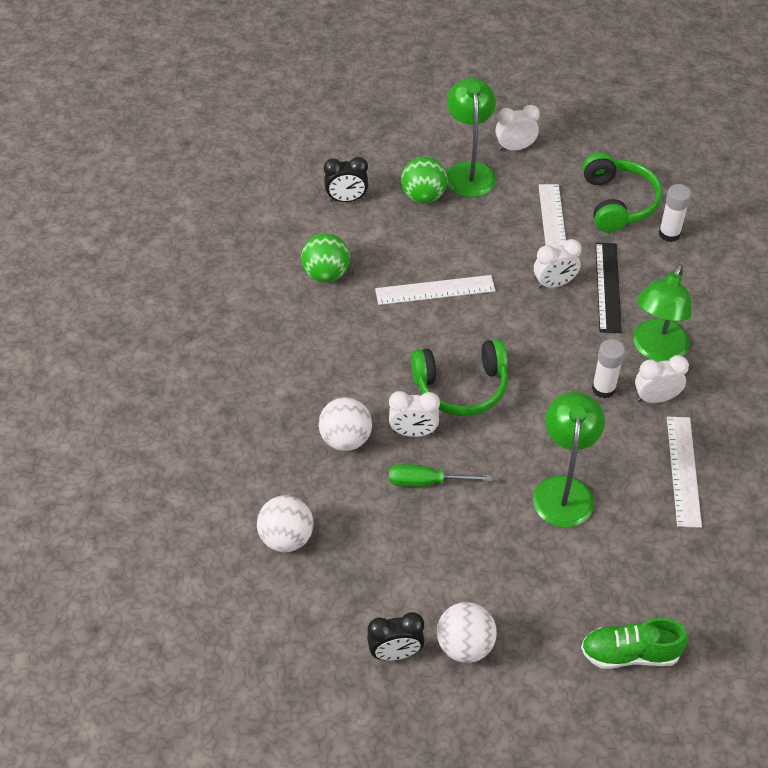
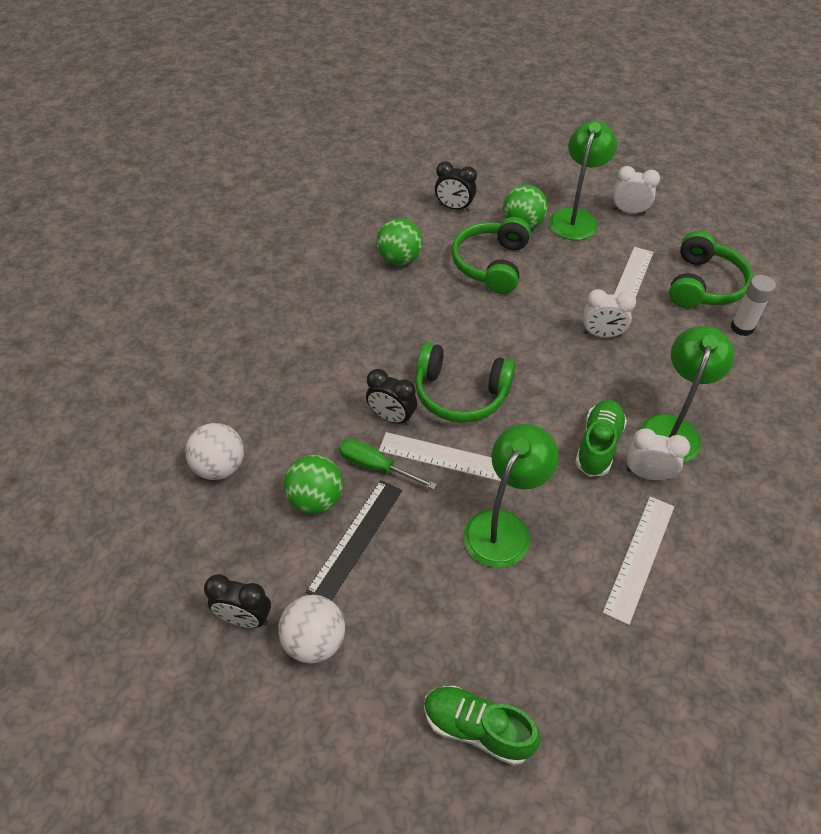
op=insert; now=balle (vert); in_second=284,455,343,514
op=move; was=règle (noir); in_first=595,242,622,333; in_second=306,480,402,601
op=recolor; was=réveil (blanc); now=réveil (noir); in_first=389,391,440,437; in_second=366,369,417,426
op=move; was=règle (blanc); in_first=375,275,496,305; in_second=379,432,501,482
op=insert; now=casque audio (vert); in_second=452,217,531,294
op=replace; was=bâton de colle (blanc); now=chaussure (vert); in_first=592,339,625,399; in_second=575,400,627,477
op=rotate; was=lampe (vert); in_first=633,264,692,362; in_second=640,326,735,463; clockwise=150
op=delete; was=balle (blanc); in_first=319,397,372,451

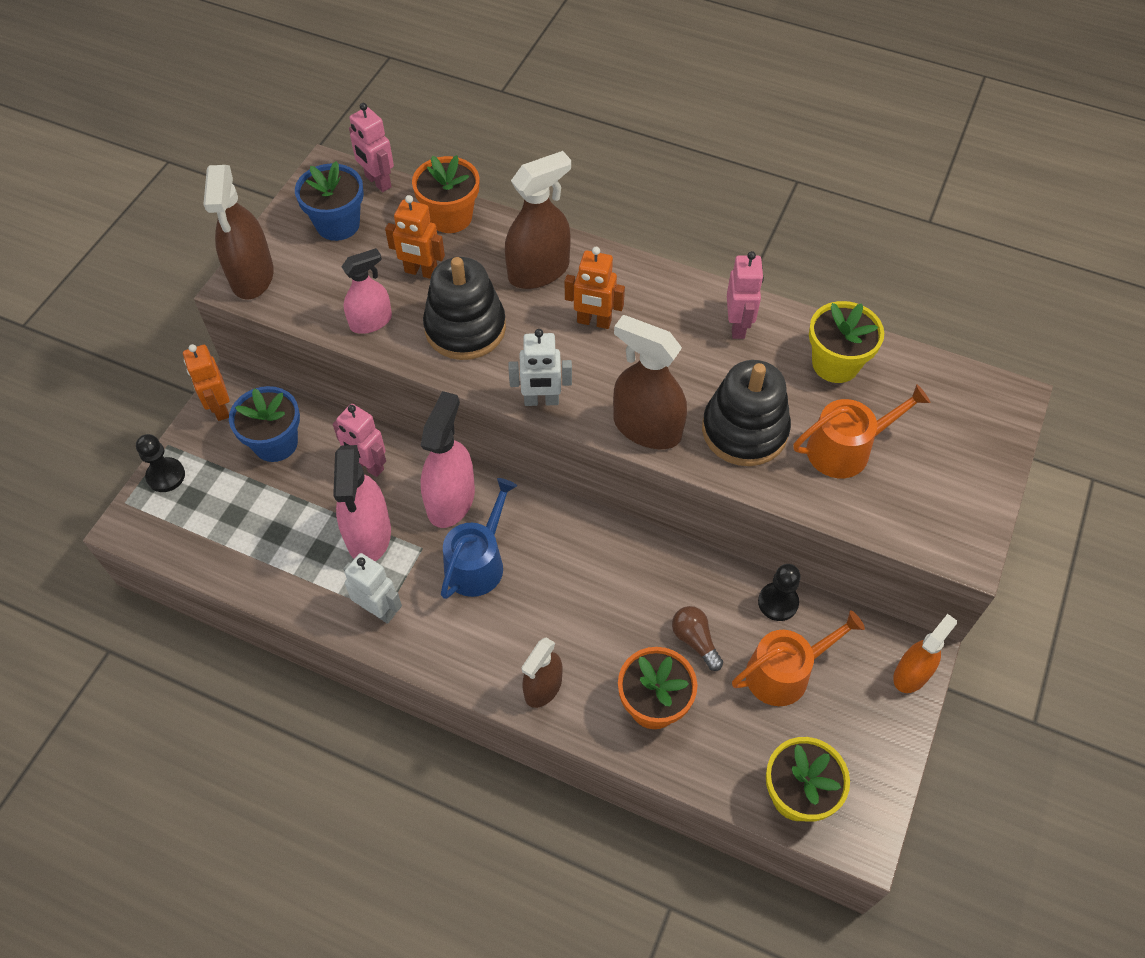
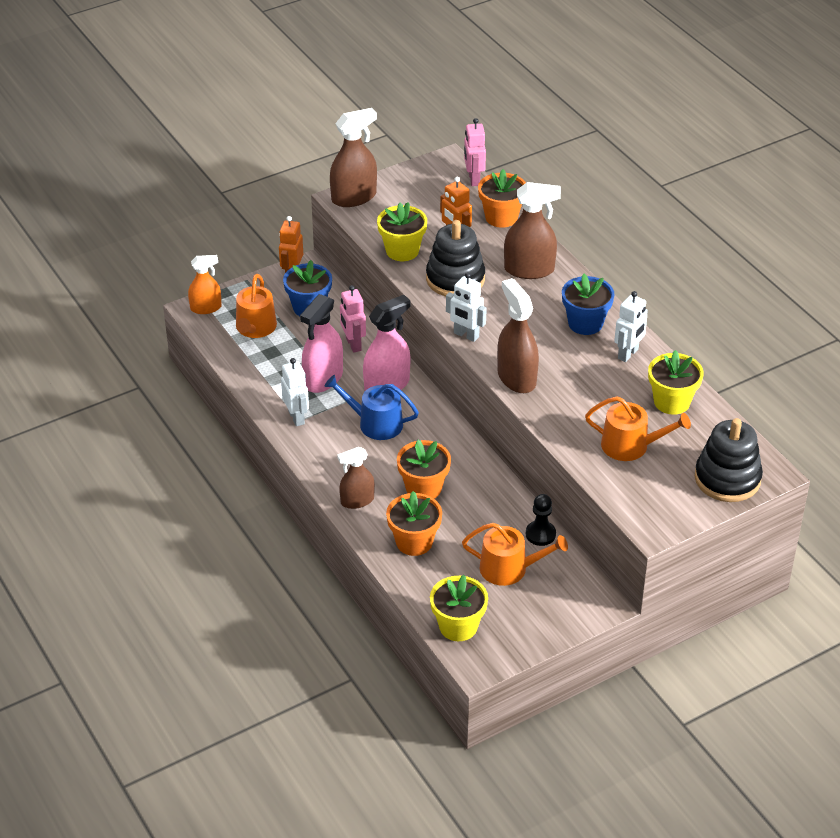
op=move; was=vaporisateur (orange); in_first=893,614,957,693; in_second=188,255,221,314
op=insert; now=arrosoir (orange); in_second=236,274,277,338
op=rotate; was=arrosoir (bleu); in_first=441,478,517,599; in_second=324,375,419,440; clockwise=-135
op=rotate; was=vaporisateur (marron); in_first=203,165,274,300; in_second=330,108,377,207; clockwise=-150
op=replace; was=vaporisateur (rose); now=pot de fleurs (jaune); in_first=341,248,392,334; in_second=377,202,427,261
op=insert; now=pot de fleurs (orange); in_second=397,440,451,499
op=move; was=pot de fleurs (bleu); in_first=295,161,364,241; in_second=562,274,614,335
op=recolor; was=robot (rose); now=robot (blanc); in_first=727,251,764,339; in_second=614,291,648,362
op=move; was=jouet à empiler (noir); in_first=702,360,791,466; in_second=695,418,763,502
op=delete; was=pion (noir); in_first=136,434,185,492
op=delete; was=robot (orange); in_first=565,247,625,329
op=delete; was=ampoule (marron); in_first=672,606,723,671

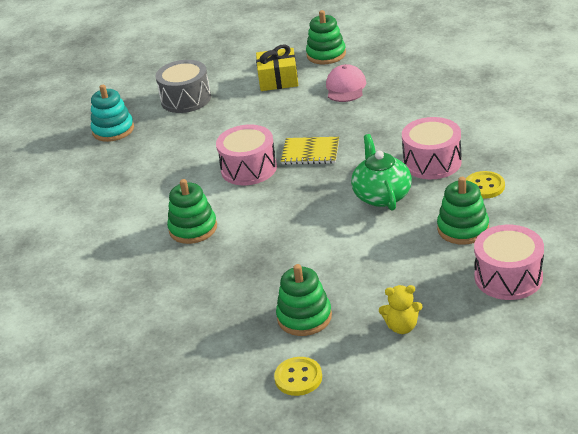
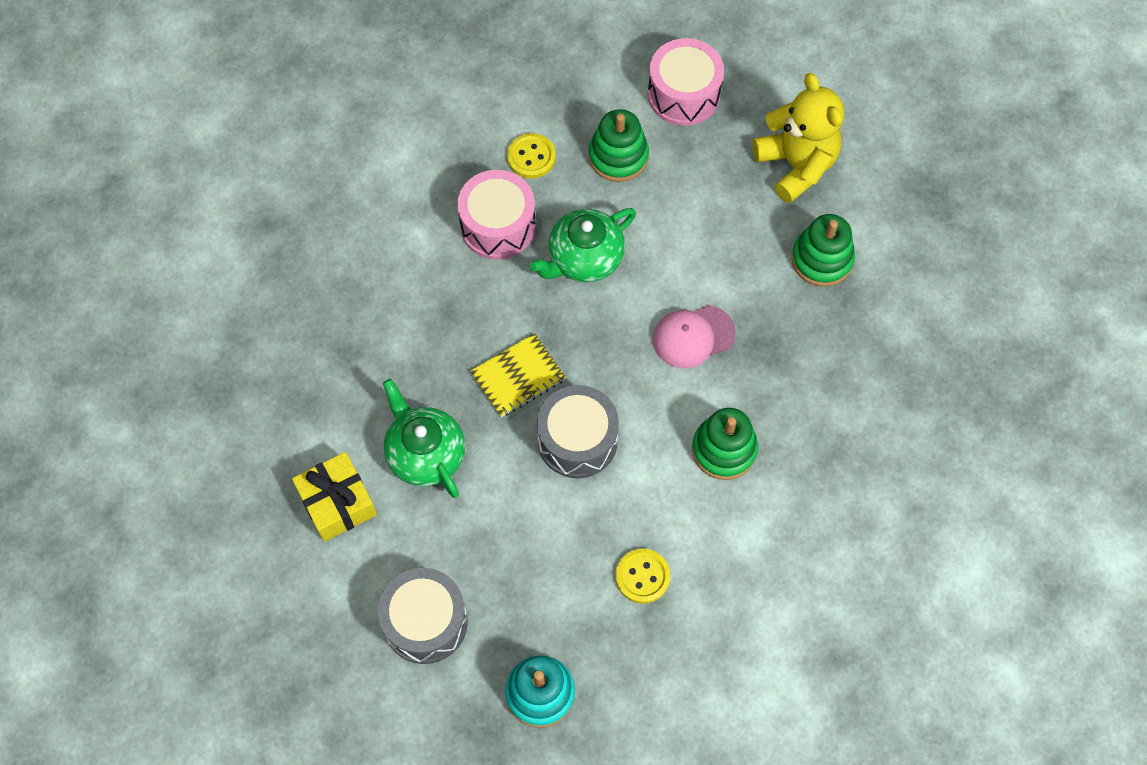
op=insert; now=théière (vert); in_second=383,379,465,498
op=rotate; was=carnet (jaune); in_first=281,137,339,165; in_second=470,333,566,417; clockwise=75
op=recolor; was=tambour (rose); now=tambour (gris); in_first=216,124,277,185; in_second=537,385,619,478
op=move; was=bouton (jaune); in_first=274,357,322,396; in_second=615,549,670,604
op=move; was=casquette (rose); in_first=326,64,366,102; in_second=653,305,735,368
op=resize; was=ours en peluche (jaune); in_first=379,285,423,334; in_second=753,73,844,203; ratio=1.93
op=delete; was=jouet à empiler (vert); in_first=306,10,346,64

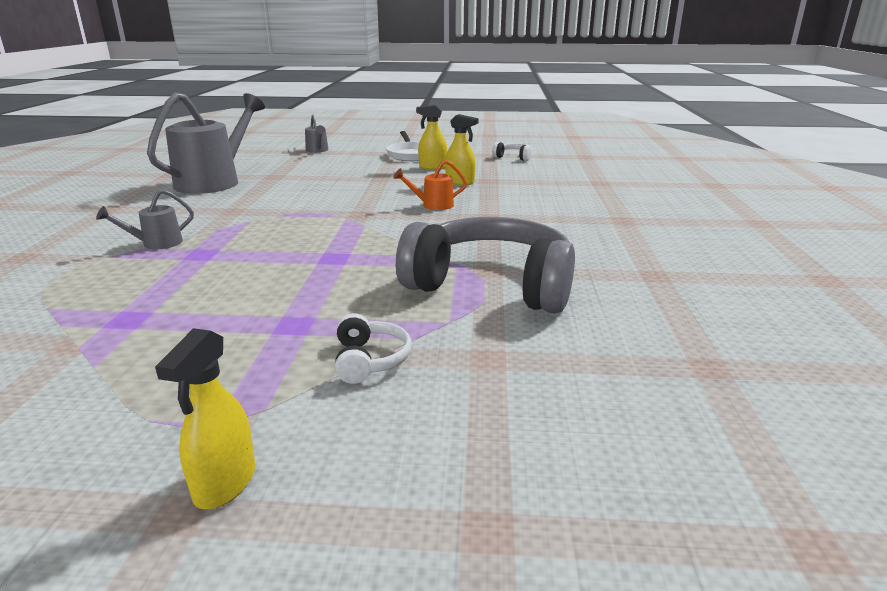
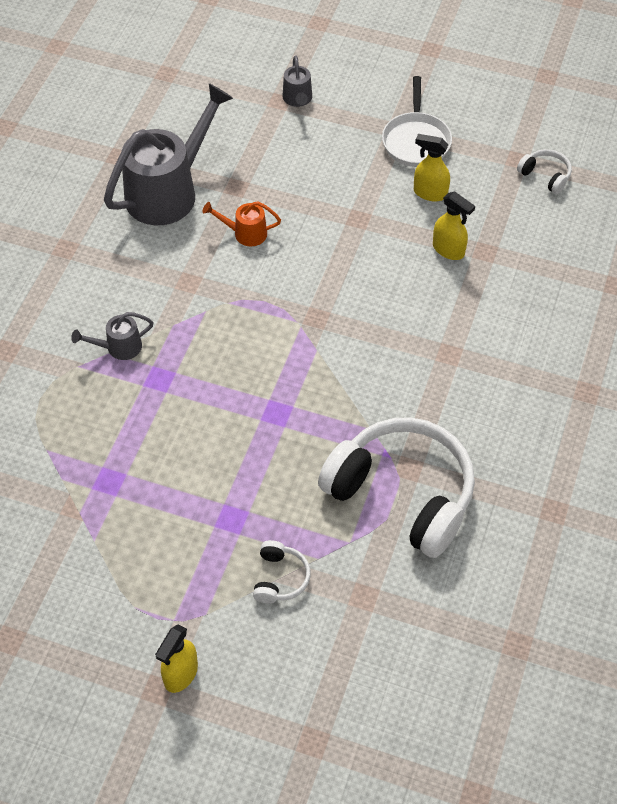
op=move; was=arrosoir (orange); in_first=393,160,467,210; in_second=202,201,281,246
op=recolor; was=casque audio (gris); now=casque audio (blanc); in_first=396,217,575,313; in_second=318,417,475,558

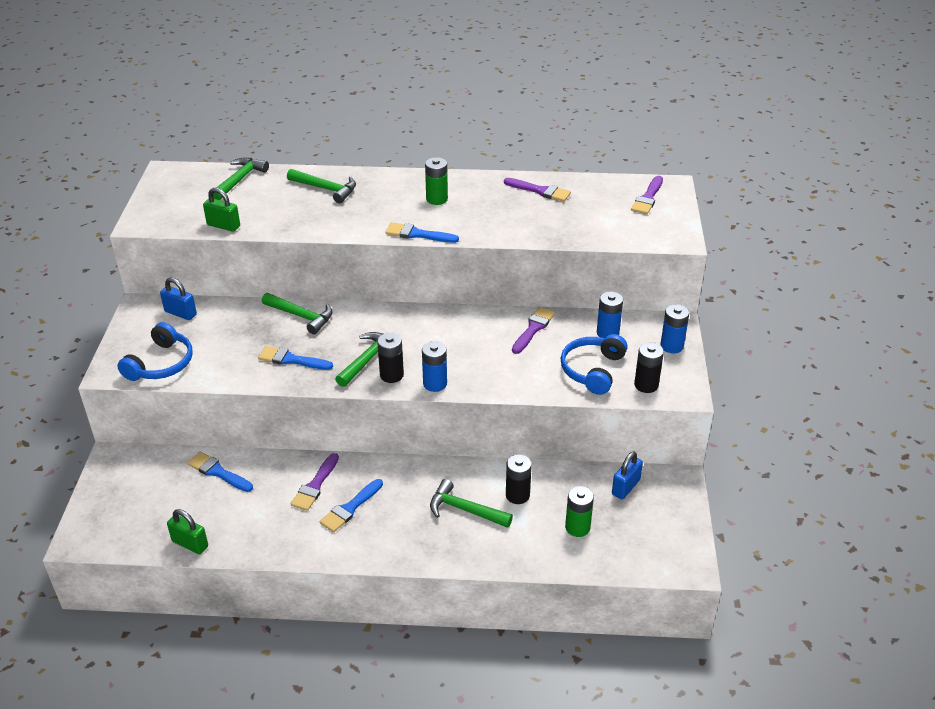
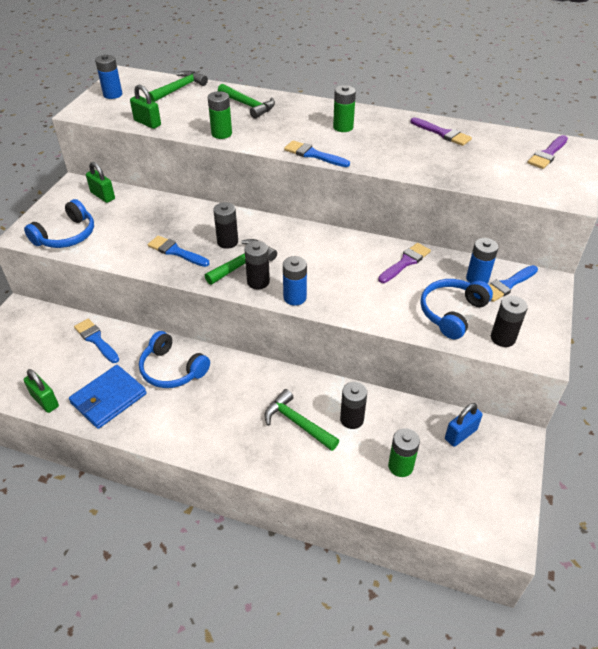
op=insert; now=portefeuille (bleu); in_second=69,365,147,429
op=recolor; was=cadenas (bleu); now=cadenas (vert); in_first=160,277,197,320; in_second=86,162,115,203
op=move; was=pile (bleu); in_first=660,304,689,353; in_second=95,54,122,99
op=replace; was=pinceau (violet); now=casque audio (bleu); in_first=291,453,339,511; in_second=139,331,210,388
op=insert; now=pile (vert); in_second=208,91,232,139
op=insert; now=pile (noir); in_second=213,202,238,249
op=move; was=pinceau (bleu); in_first=320,479,383,532; in_second=489,265,538,302
op=delete; was=marteau (vert); in_first=262,293,333,334

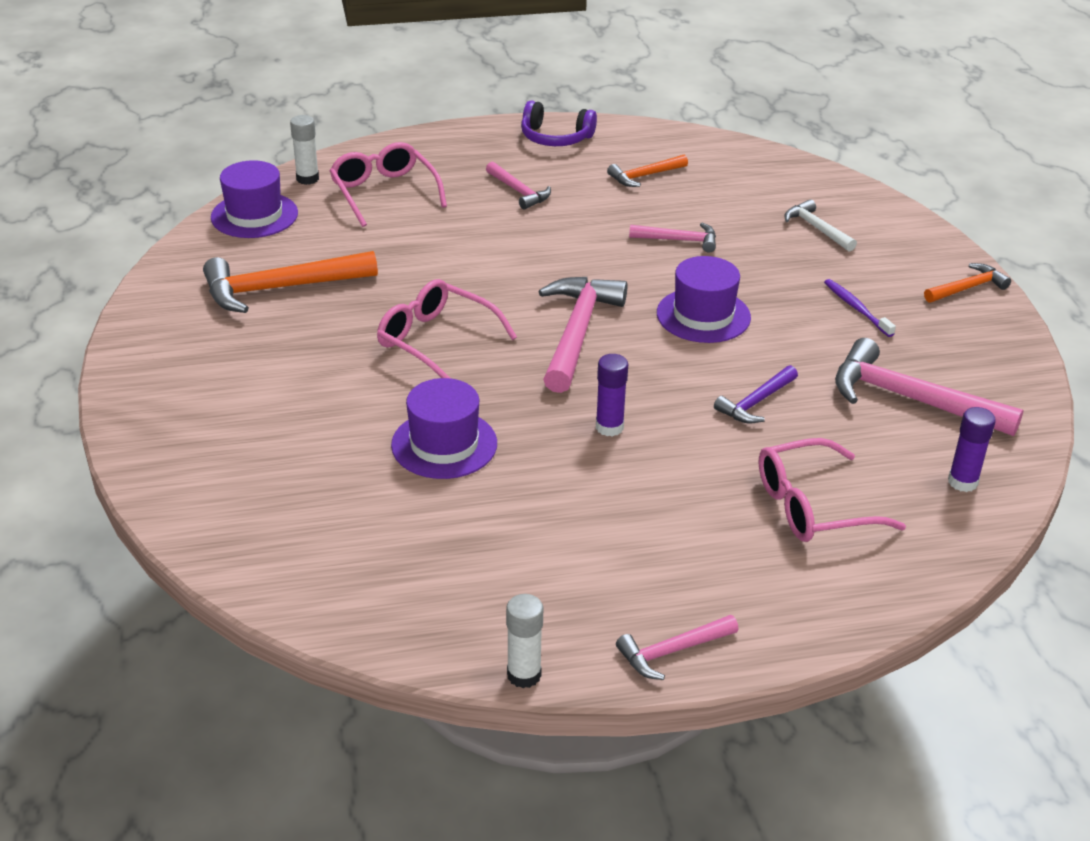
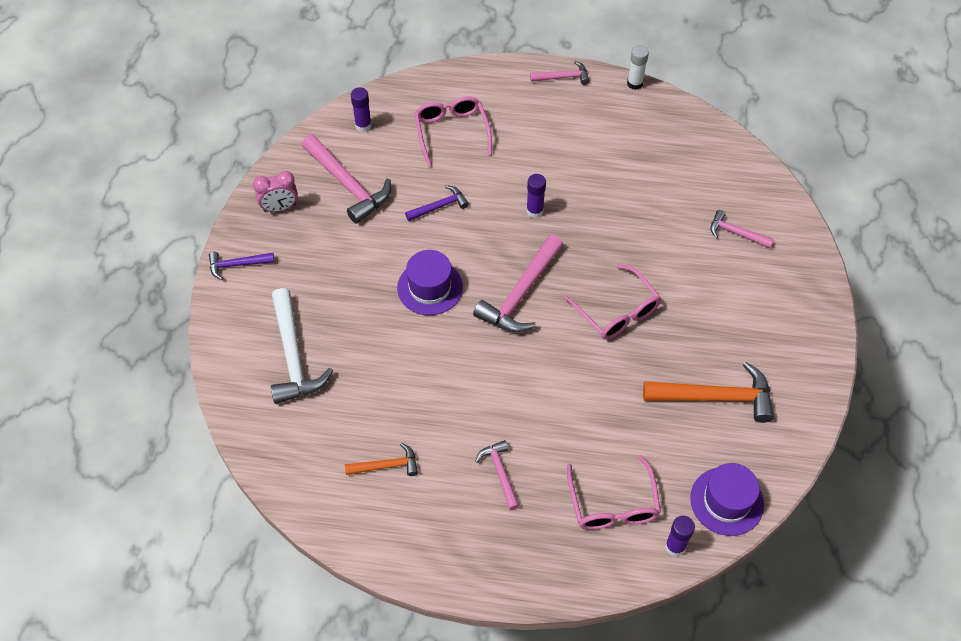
op=recolor; was=marteau (orange); now=marteau (violet); in_first=924,263,1011,303; in_second=209,252,275,280
op=insert; now=réveil (rose); in_second=253,171,298,212
op=resize; was=marteau (blanc); in_first=784,199,857,252; in_second=271,288,333,404; ratio=1.84
op=rotate; was=lunettes (rose); in_first=758,438,906,542; in_second=414,96,492,166; clockwise=-105
op=recolor; was=bâton de colle (blanc); now=bâton de colle (violet); in_first=290,115,319,185; in_second=665,516,695,556
op=move; was=marteau (rose); in_first=629,223,716,253; in_second=711,210,774,248
op=delete; was=chapeau (violet); in_first=391,378,497,479
op=delete; was=casque audio (violet); in_first=521,101,597,146
op=delete; was=brosse à dents (violet); in_first=824,279,896,337

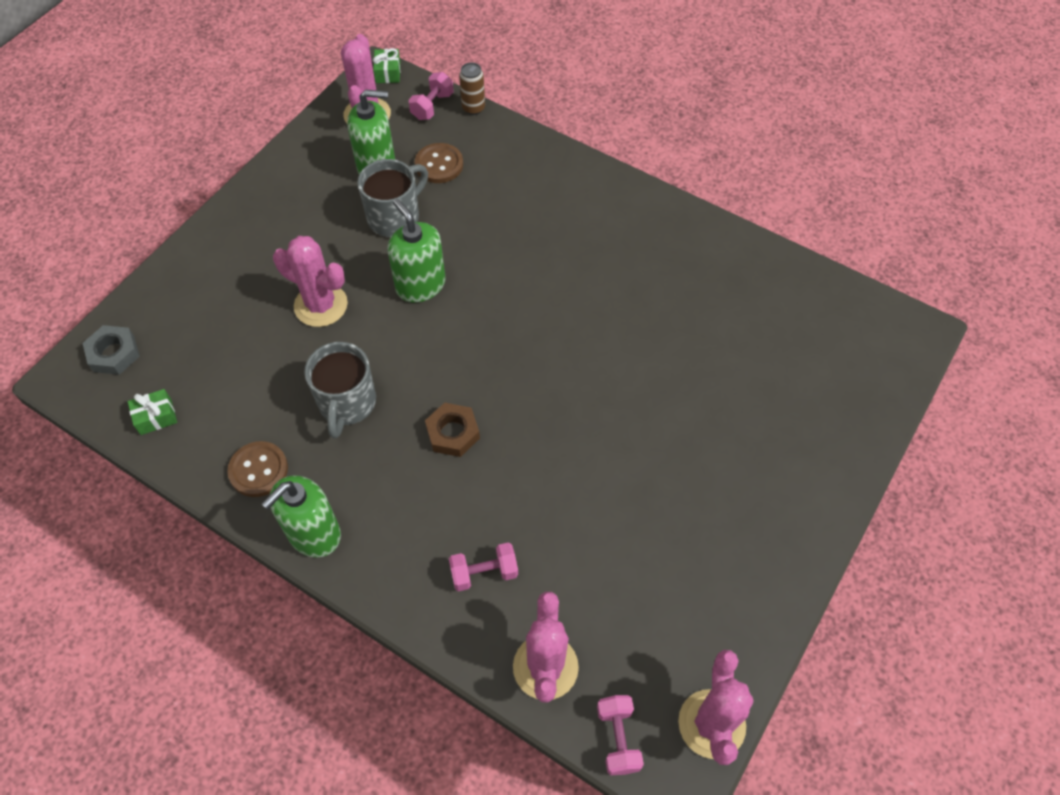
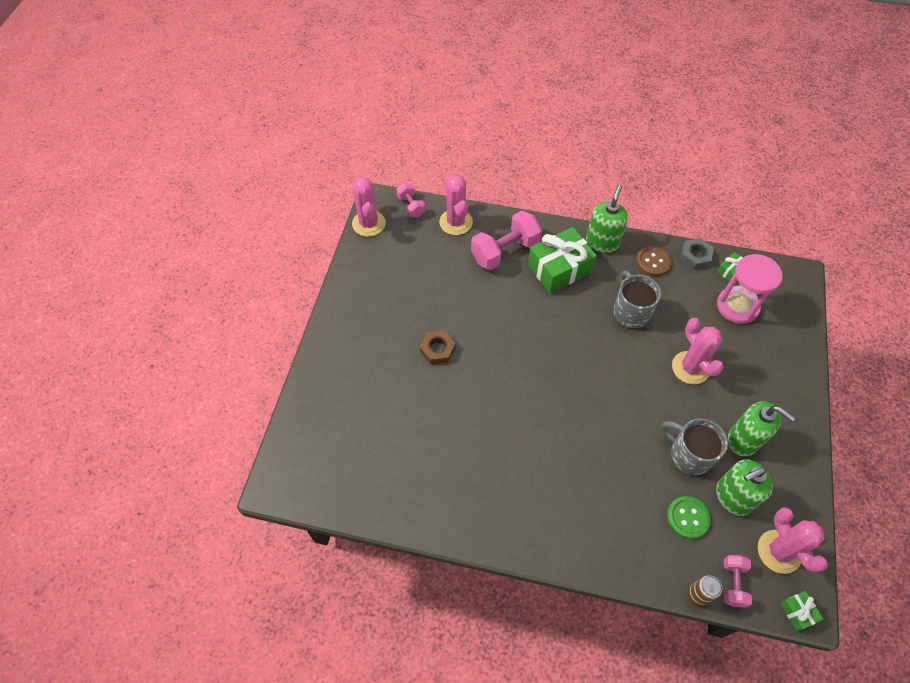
op=move; was=écrou (marron); in_first=425,403,480,457; in_second=420,330,456,364
op=resize; was=haltère (rose); in_first=449,542,518,591; in_second=471,211,542,270; ratio=1.84
op=insert; now=cadeau (vert); in_second=528,227,597,294
op=rotate; was=tasse (gris); in_first=357,159,428,237; in_second=661,418,728,475; clockwise=105
op=recolor; was=bouton (marron); now=bouton (vert); in_first=415,143,463,183; in_second=667,496,711,539
op=rotate; was=cactus (rose); in_first=273,236,348,327; in_second=672,318,724,384; clockwise=60
op=move; was=écrou (gris); in_first=82,325,140,375; in_second=680,238,714,270
op=insert; now=sablier (rose); in_second=717,254,783,324
op=move; was=distributeur de savon (vert); in_first=387,199,446,303; in_second=728,401,795,456

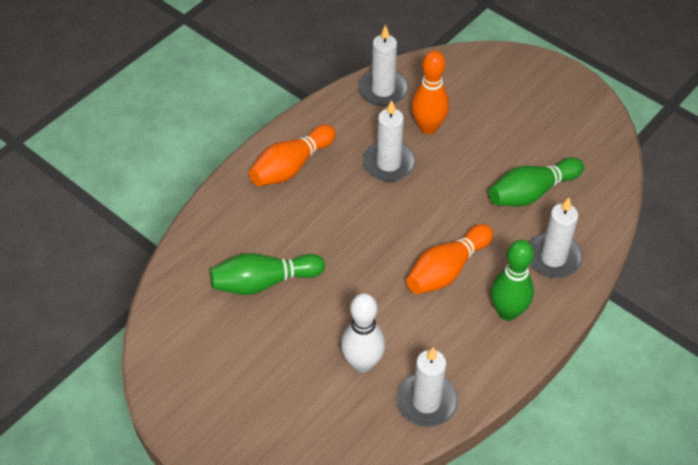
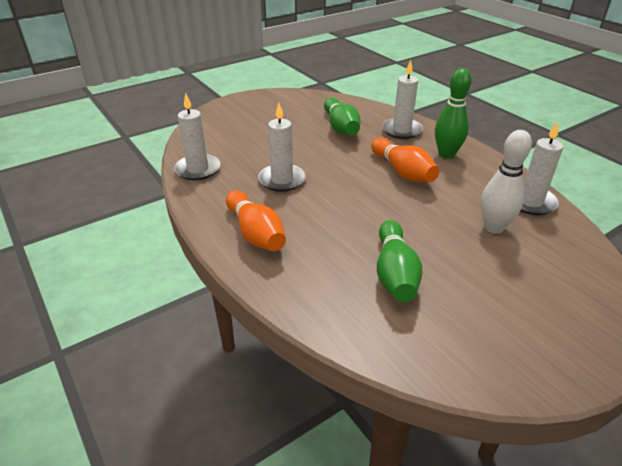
op=delete; was=quille (orange); in_first=411,50,449,134

